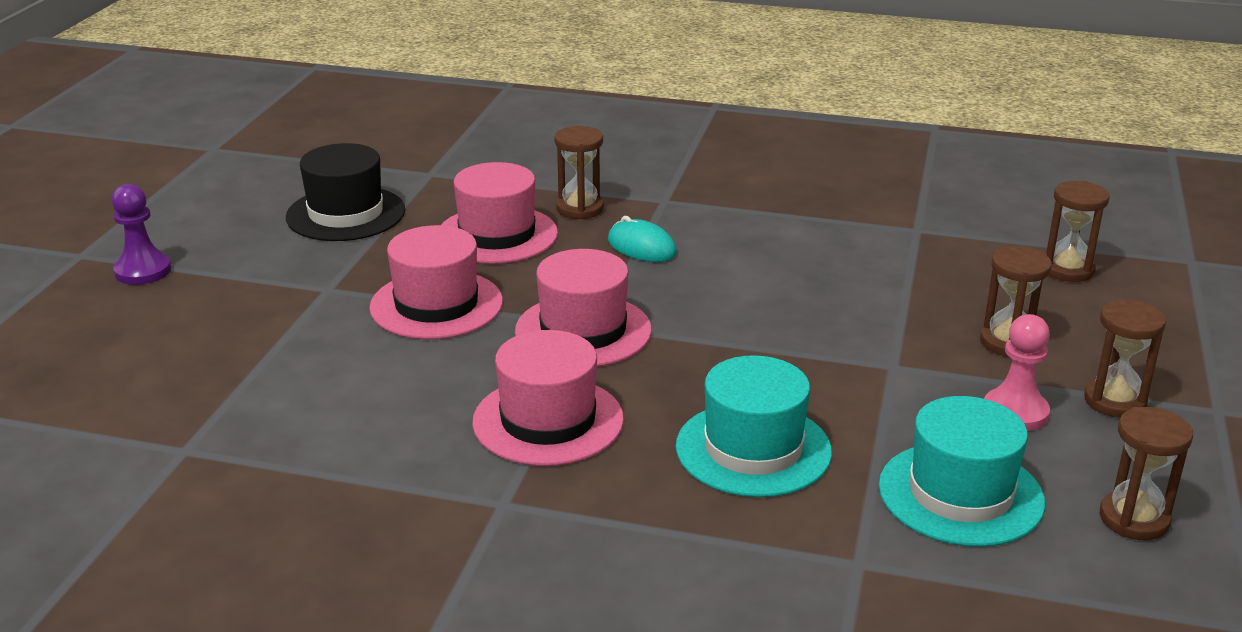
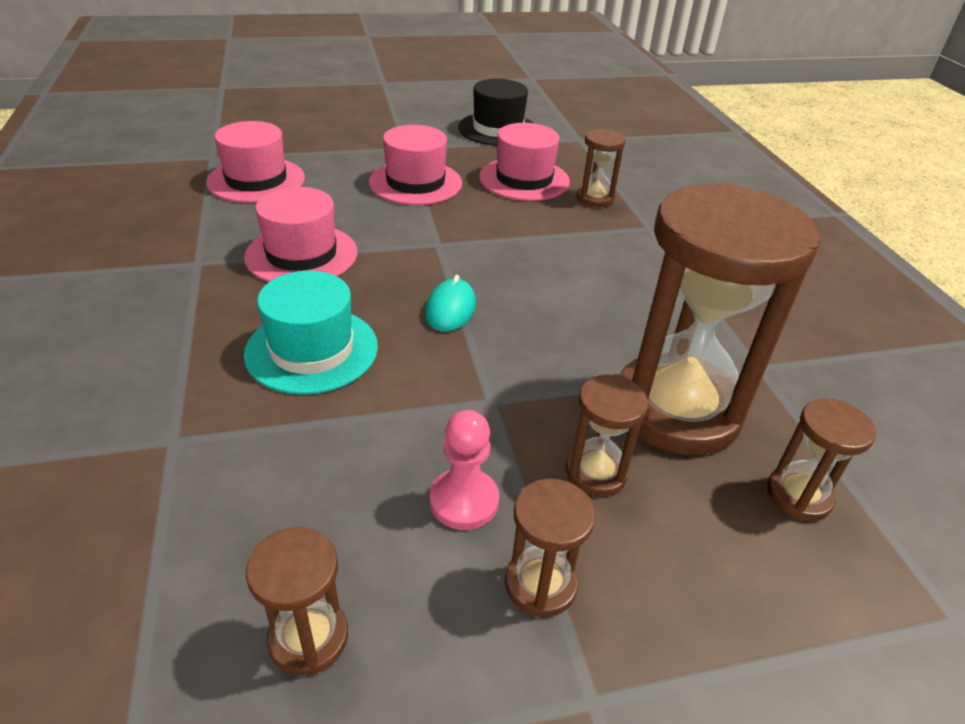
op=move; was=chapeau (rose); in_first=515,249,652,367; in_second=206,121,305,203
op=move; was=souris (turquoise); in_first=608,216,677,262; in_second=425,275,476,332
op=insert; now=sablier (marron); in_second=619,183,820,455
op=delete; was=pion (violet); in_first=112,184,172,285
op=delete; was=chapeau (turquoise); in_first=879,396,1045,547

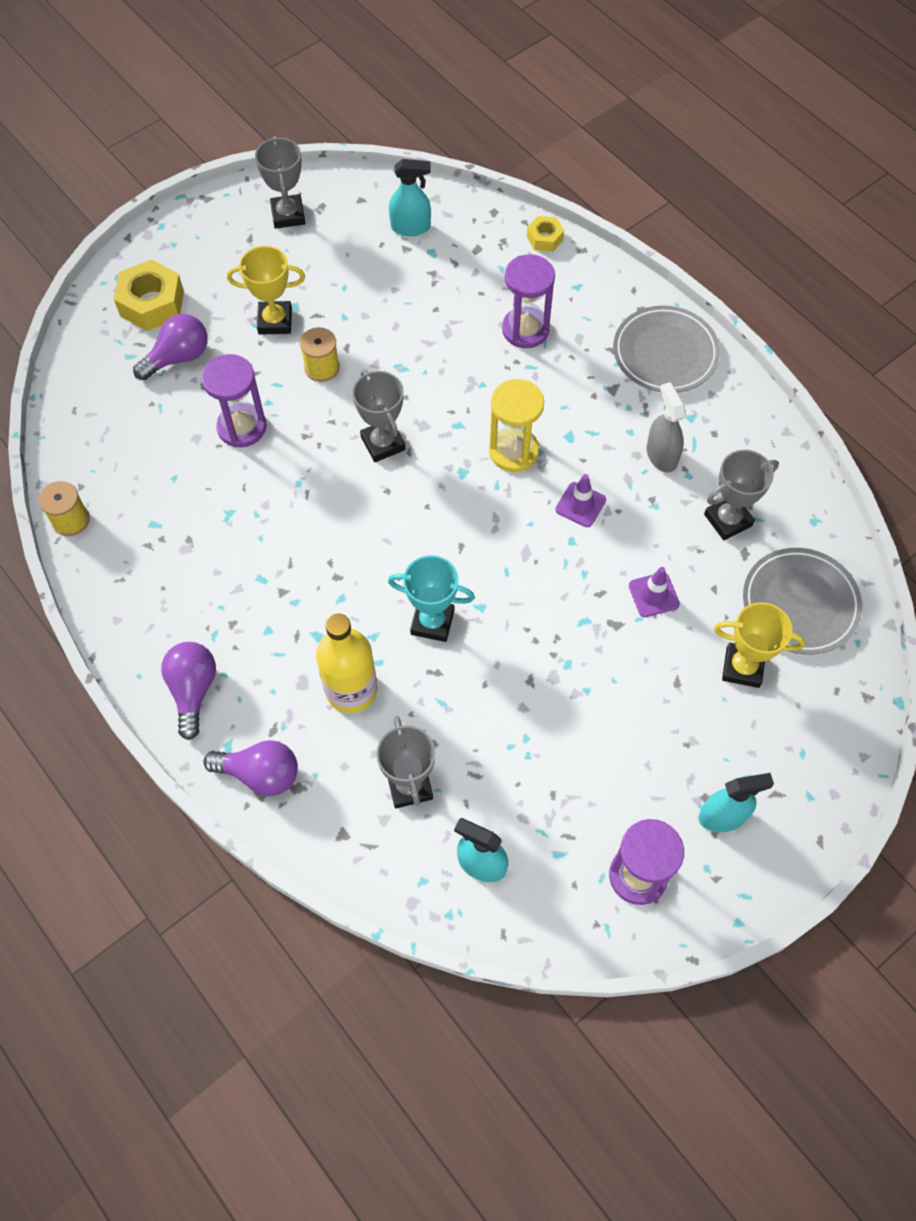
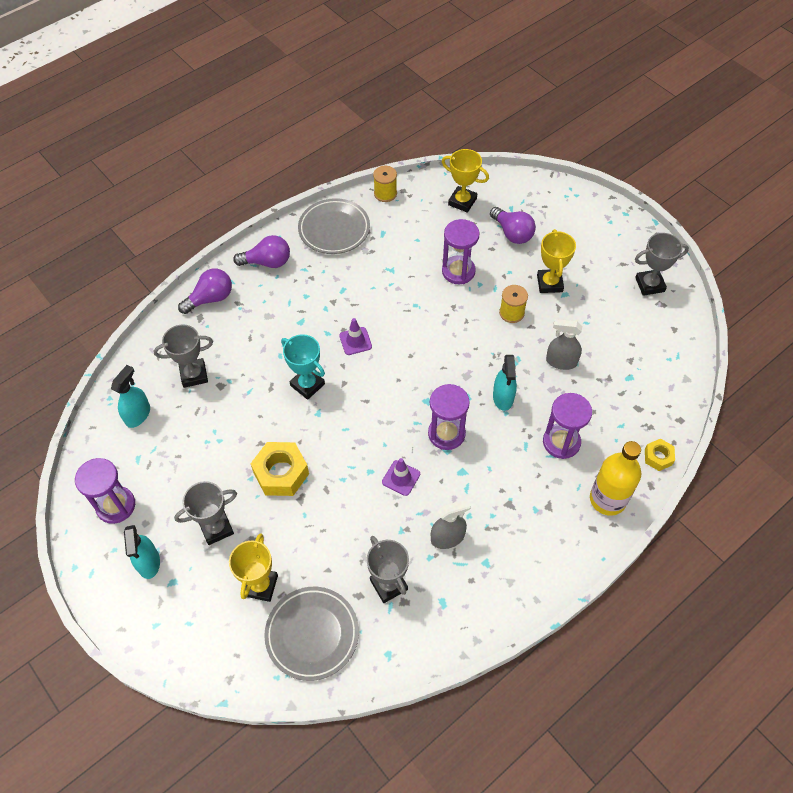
op=move; was=trophée (gris); in_first=353,369,406,462; in_second=174,481,237,545
op=rotate; was=ampoule (violet); in_first=203,740,298,796; in_second=178,268,232,314; clockwise=-135
op=move; was=écrou (jaune); in_first=114,259,184,331; in_second=250,442,309,496
op=rotate; was=trophée (turquoise); in_first=388,555,475,642; in_second=281,334,325,400; clockwise=-60
op=move; was=assiette (gris); in_first=613,305,720,393; in_second=298,198,370,254
op=move; was=cône de chantier (violet); in_first=629,567,680,617; in_second=339,318,372,355
op=recolor; was=sablier (jaune); now=sablier (violet); in_first=489,379,544,472; in_second=428,384,470,450
op=insert; now=trophée (jaune); in_second=442,149,489,213
op=move; was=vaporisateur (turquoise); in_first=389,159,431,236; in_second=493,355,517,411
op=insert; now=vaporisateur (gris); in_second=546,319,582,370
op=move; was=bouteille (jaune); in_first=316,613,377,713; in_second=590,441,641,516

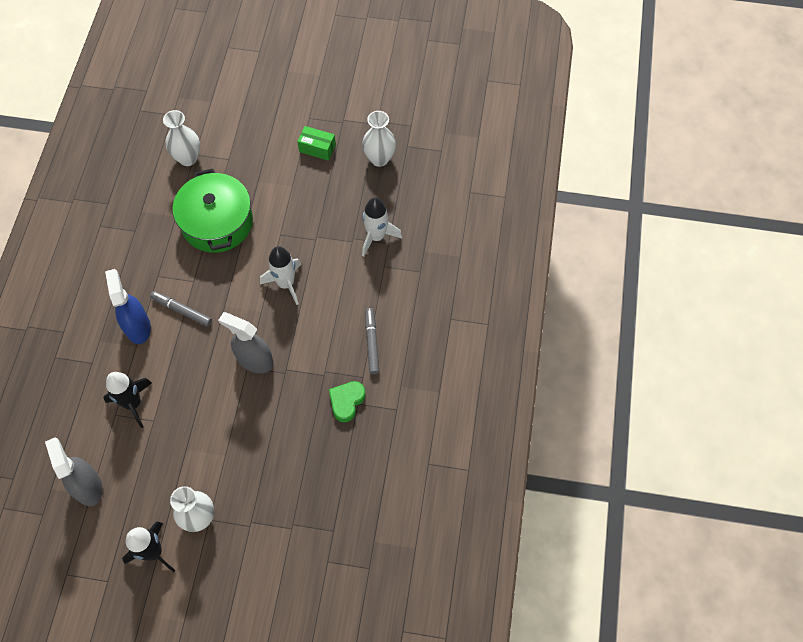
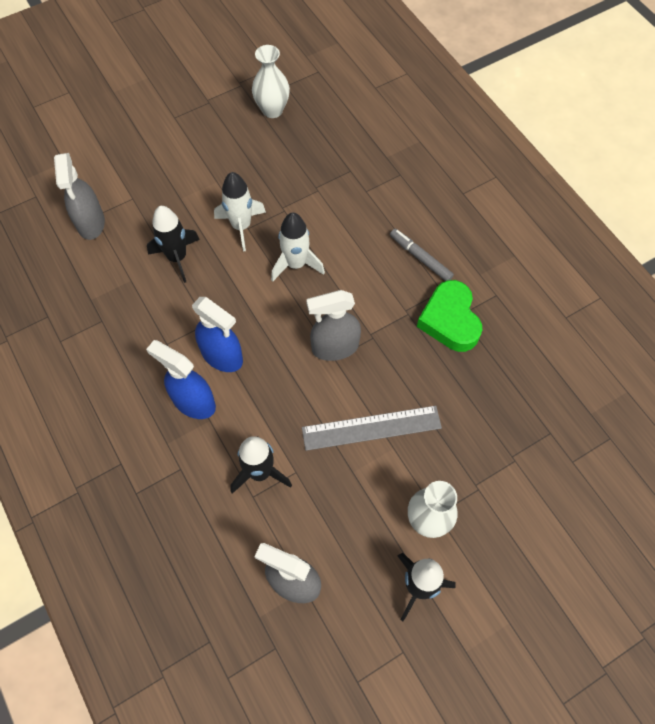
op=replace; was=vase (blanc); now=vaporisateur (gris); in_first=163,110,200,166; in_second=54,153,105,240
op=replace; was=marmite (vert); now=fusée (noir); in_first=173,168,253,253; in_second=147,206,200,283
op=replace; was=feutre (gris); now=vaporisateur (bleu); in_first=150,291,212,327; in_second=192,297,243,372
op=move; was=fusée (blanc); in_first=362,197,402,257; in_second=214,172,266,251
op=insert; now=règle (gris); in_second=302,406,442,451
op=resize; was=cœur (vert); in_first=329,381,366,422; in_second=417,280,482,352; ratio=1.51
op=delete; was=boîte (vert); in_first=297,126,336,161

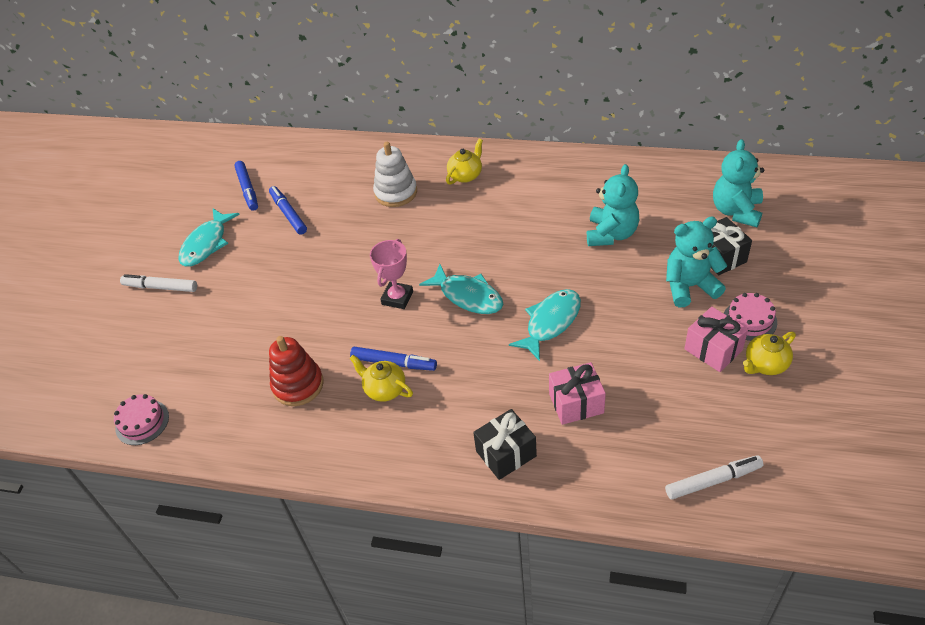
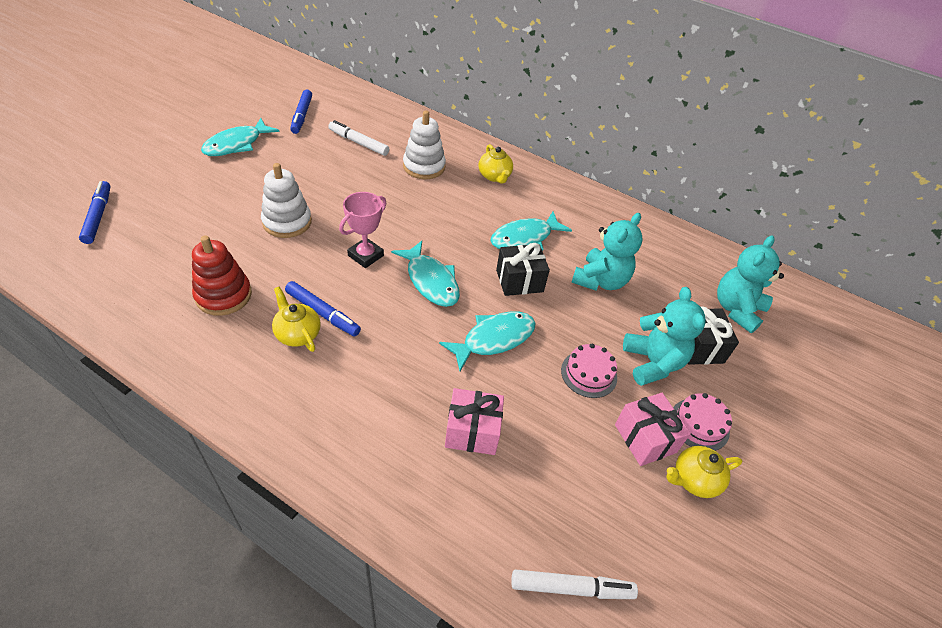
op=move; was=feutre (bleu); in_first=269,186,307,235; in_second=79,181,111,244
op=insert; now=jouet à empiler (blanc); in_second=261,163,312,238
op=move; was=feutre (blanc); in_first=120,274,197,292; in_second=328,120,389,156
op=rotate; was=théière (jaune); in_first=446,138,483,185; in_second=479,144,513,184; clockwise=105
op=insert; now=poisson (turquoise); in_second=491,211,572,250
op=move; was=cadeau (noir); in_first=473,409,537,480; in_second=496,243,550,296
op=move; was=gâteau (rose); in_first=114,394,169,445; in_second=561,344,617,398
op=rotate; was=ours en peluche (turquoise); in_first=666,217,727,307; in_second=623,287,706,386; clockwise=75

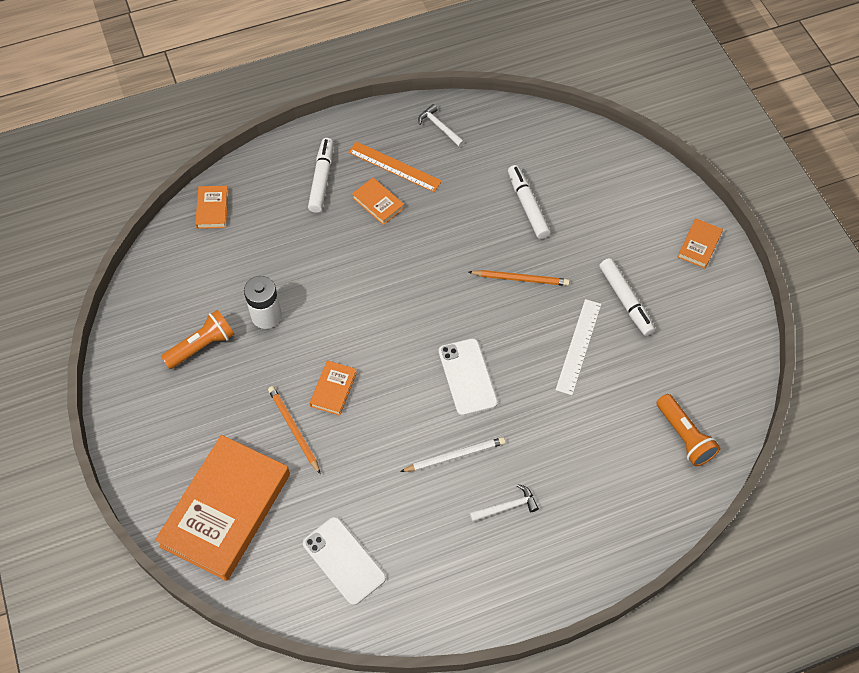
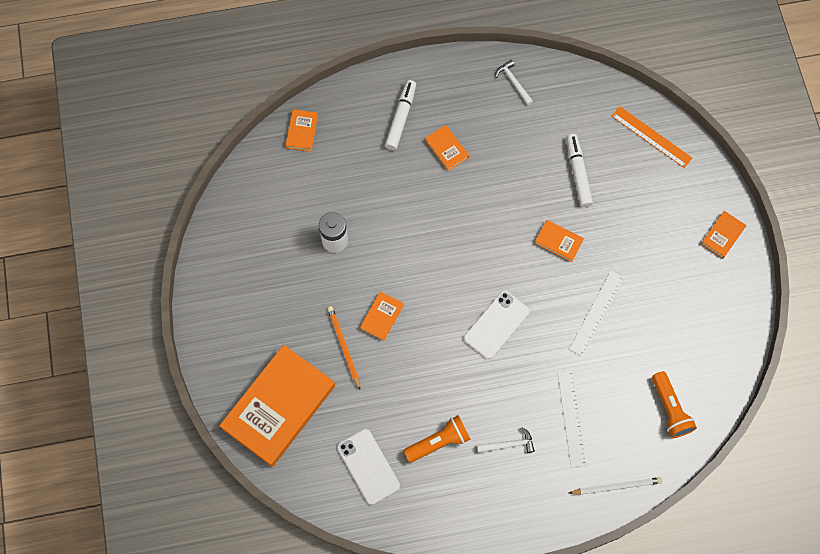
op=move; was=lampe de poche (orange); in_first=161,310,235,369; in_second=403,415,470,463
op=rotate; was=téléphone (blanc); in_first=439,338,498,416; in_second=464,291,530,359; clockwise=45
op=replace; was=crayon (orange); now=livre (orange); in_first=469,270,570,286; in_second=534,220,584,263
op=insert; now=règle (blanc); in_second=558,371,586,468
op=move; was=crayon (blanc); in_first=400,437,506,472; in_second=569,477,662,495
op=move; was=règle (orange); in_first=348,141,442,192; in_second=612,106,692,168
op=delete; was=feutre (blanc); in_first=599,258,655,336

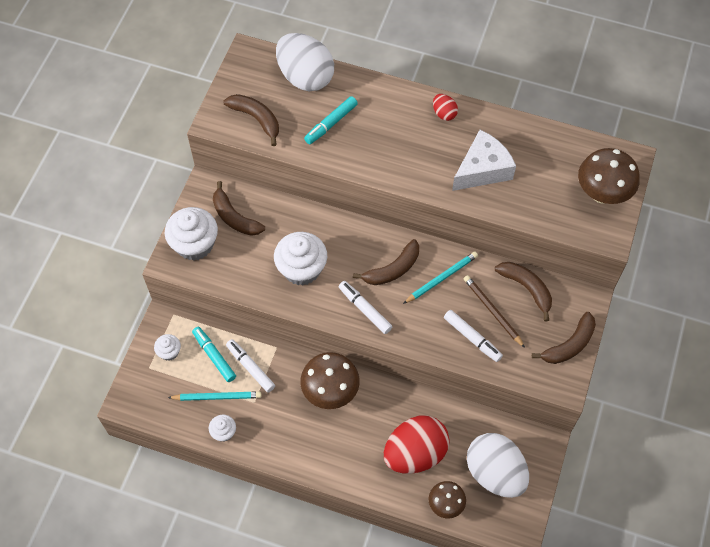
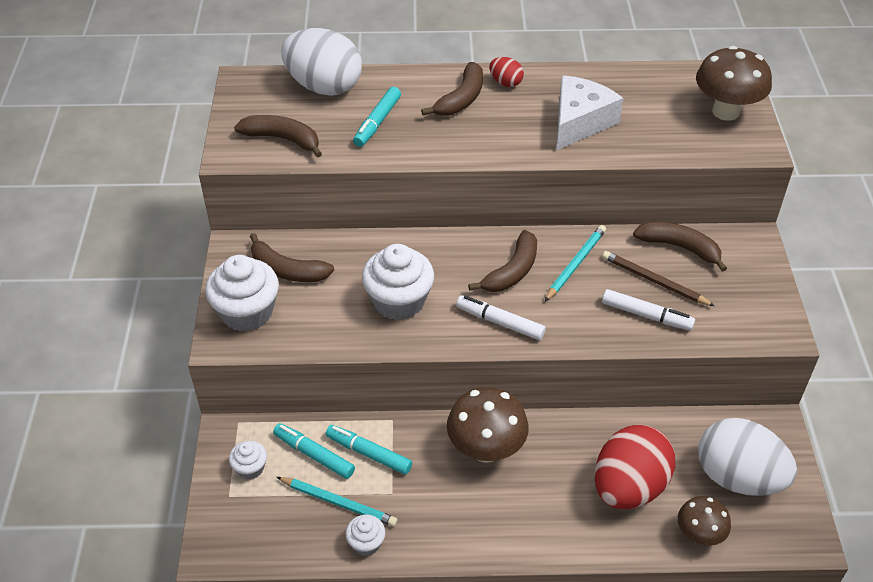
op=rotate; was=crayon (turquoise); in_first=168,392,261,401; in_second=277,477,397,527; clockwise=45
op=recolor; was=feutre (blanc); now=feutre (turquoise); in_first=226,339,275,393; in_second=326,425,412,475
op=move; was=banane (marron); in_first=532,312,596,364; in_second=421,62,483,116

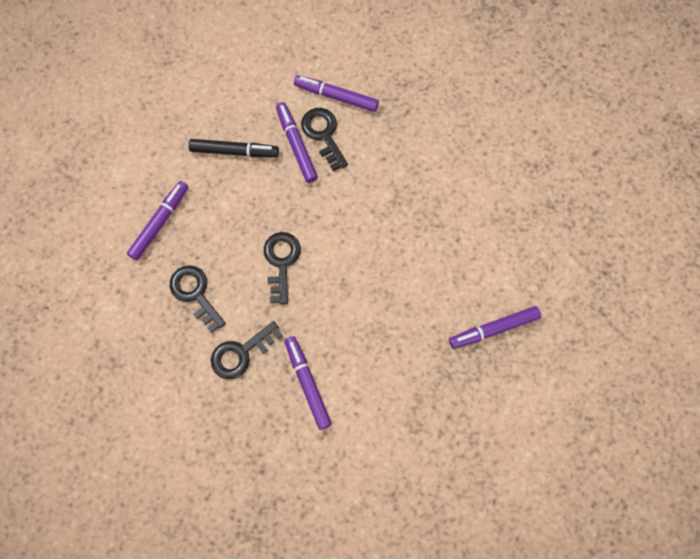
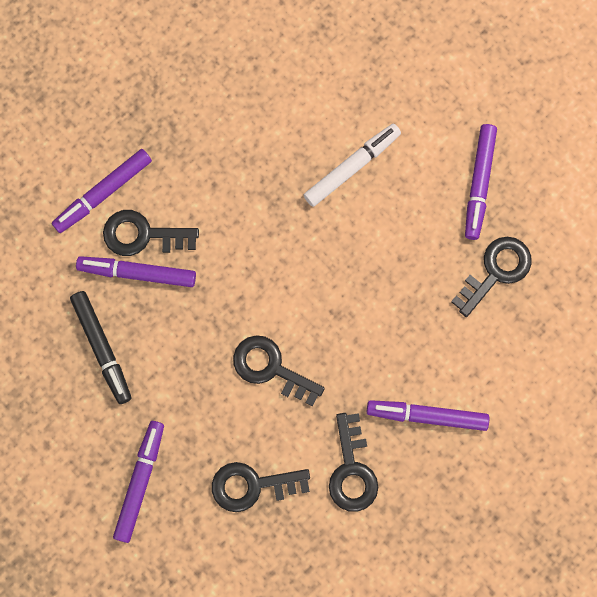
op=rotate; was=feutre (noir); in_first=189,139,279,157; in_second=70,291,132,404; clockwise=120
op=rotate; was=feutre (violet); in_first=127,181,188,260; in_second=113,421,164,543; clockwise=45
op=insert; now=feutre (blanc); in_second=304,123,401,207
op=insert; now=clé (noir); in_second=451,237,532,317

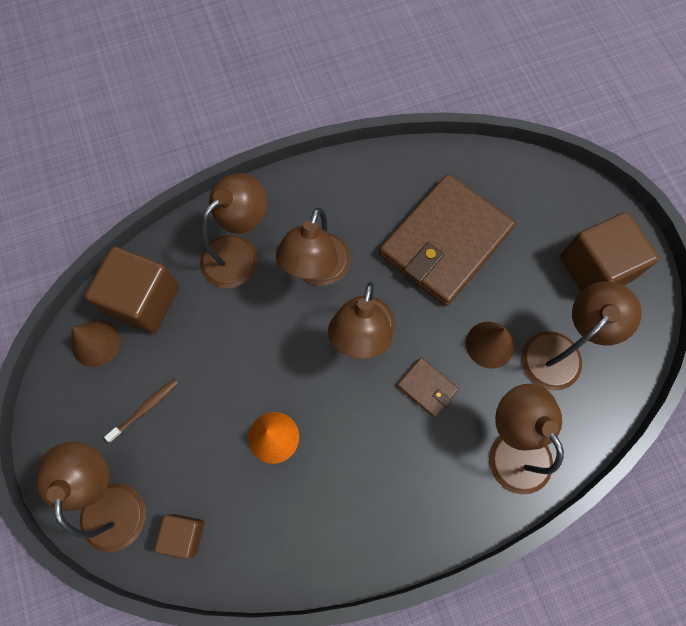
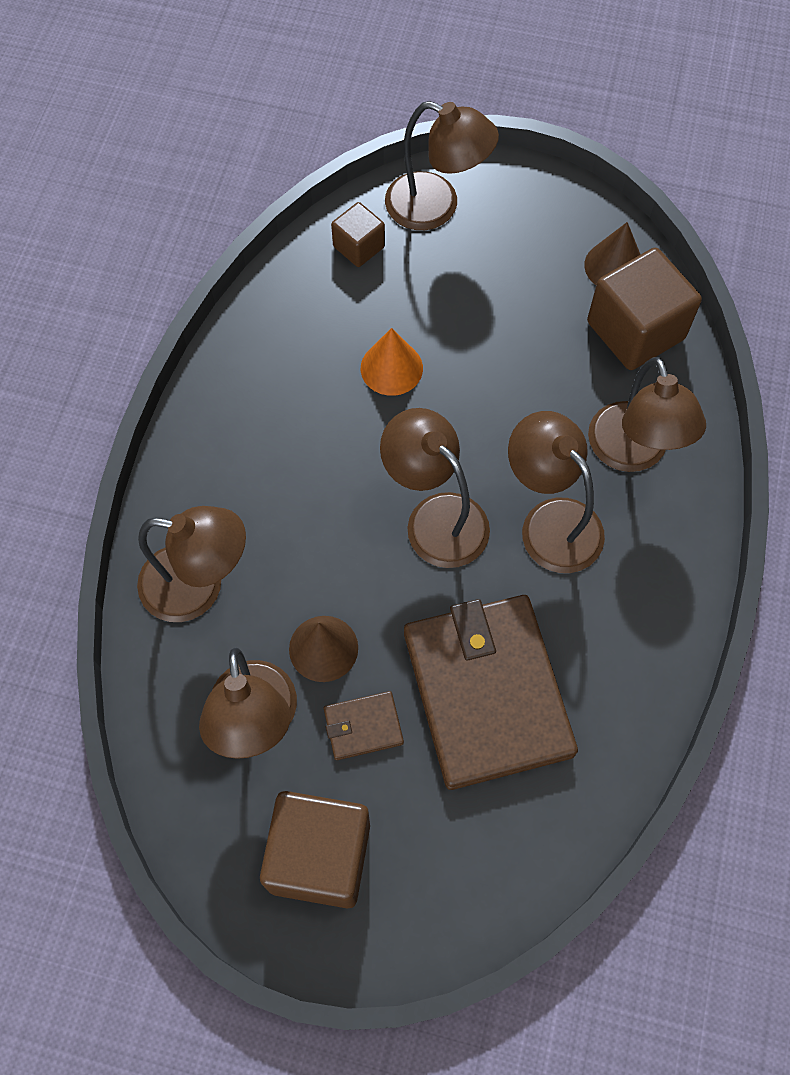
op=move; was=portefeuille (marron); in_first=397,357,459,418; in_second=324,691,404,760
op=delete; was=brosse à dents (marron); in_first=104,379,178,442

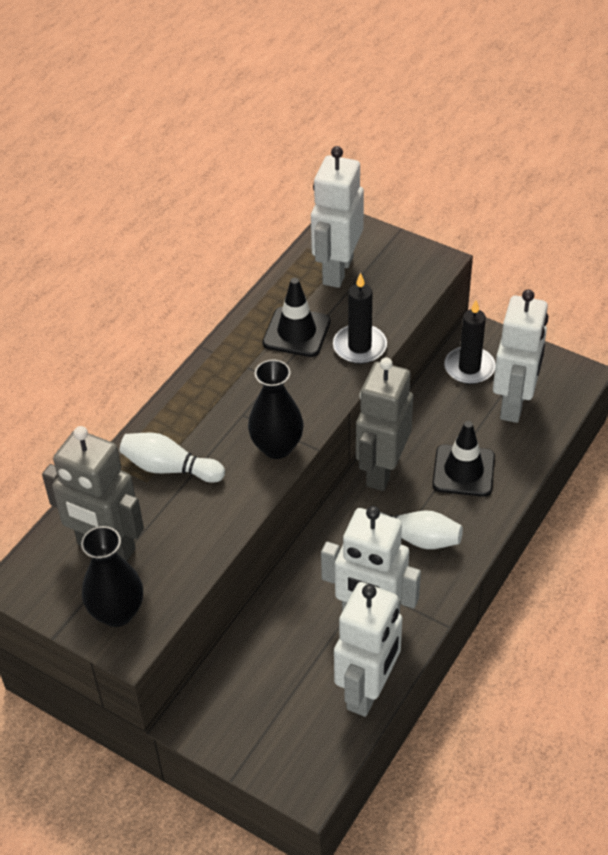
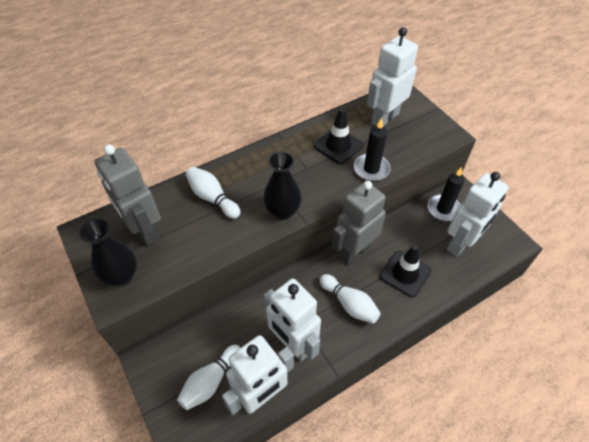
op=insert; now=quille (blanc); in_second=177,345,241,410

